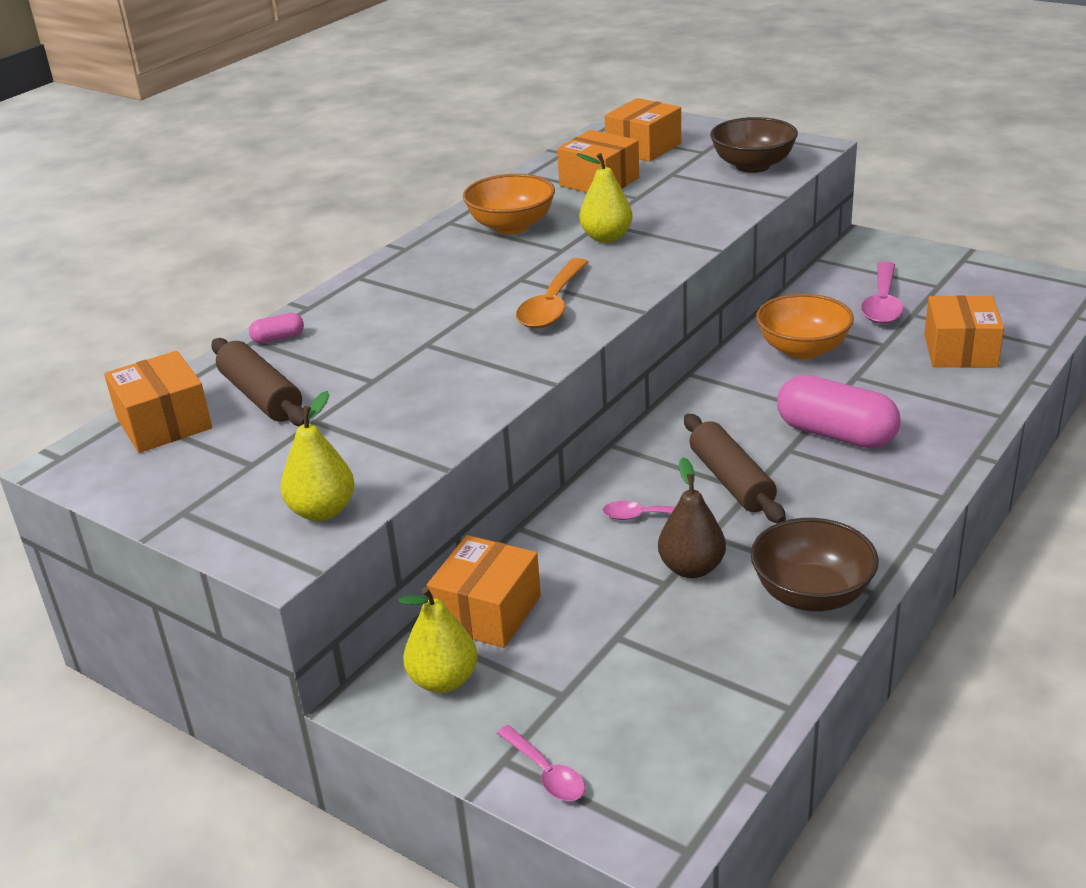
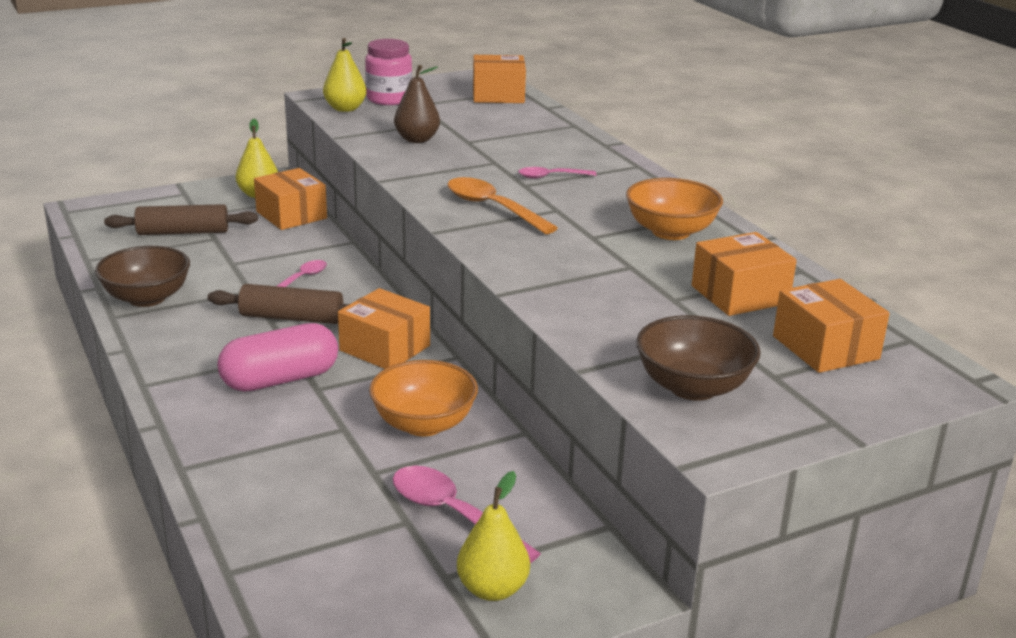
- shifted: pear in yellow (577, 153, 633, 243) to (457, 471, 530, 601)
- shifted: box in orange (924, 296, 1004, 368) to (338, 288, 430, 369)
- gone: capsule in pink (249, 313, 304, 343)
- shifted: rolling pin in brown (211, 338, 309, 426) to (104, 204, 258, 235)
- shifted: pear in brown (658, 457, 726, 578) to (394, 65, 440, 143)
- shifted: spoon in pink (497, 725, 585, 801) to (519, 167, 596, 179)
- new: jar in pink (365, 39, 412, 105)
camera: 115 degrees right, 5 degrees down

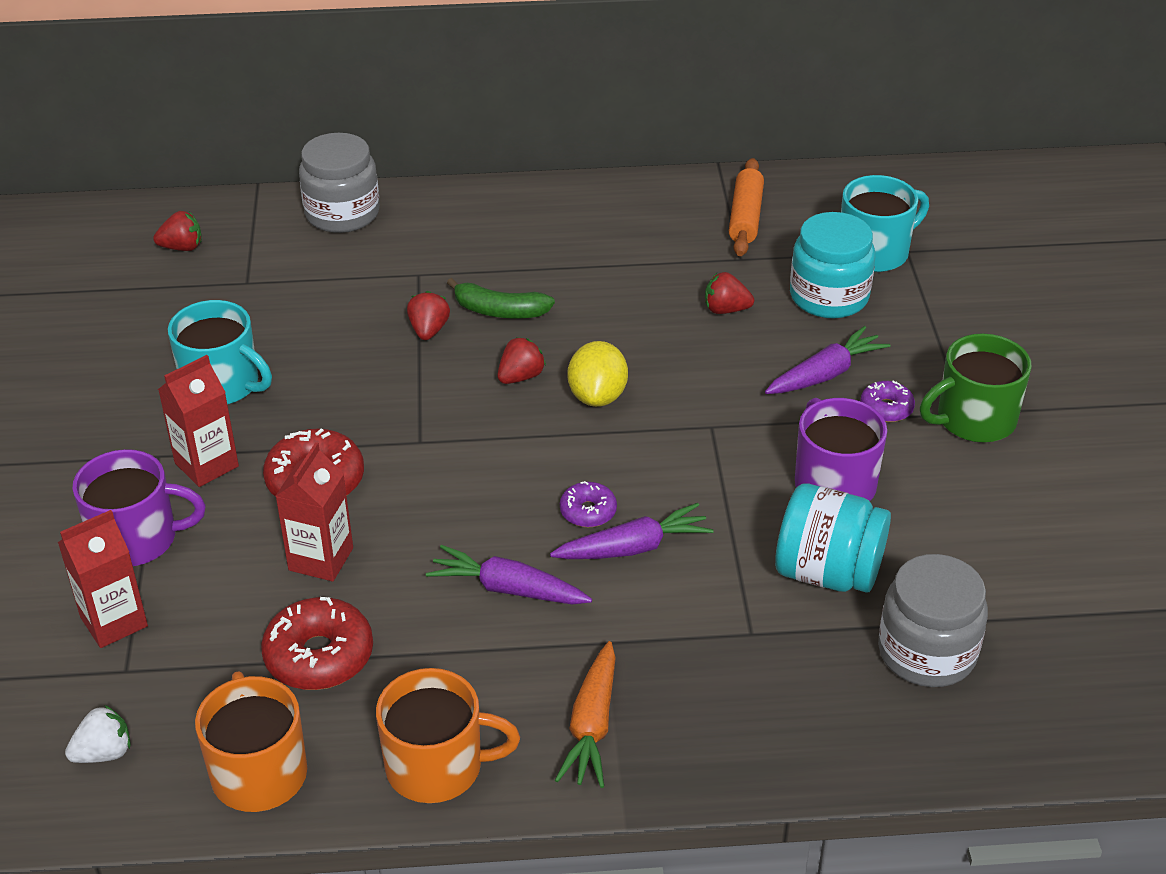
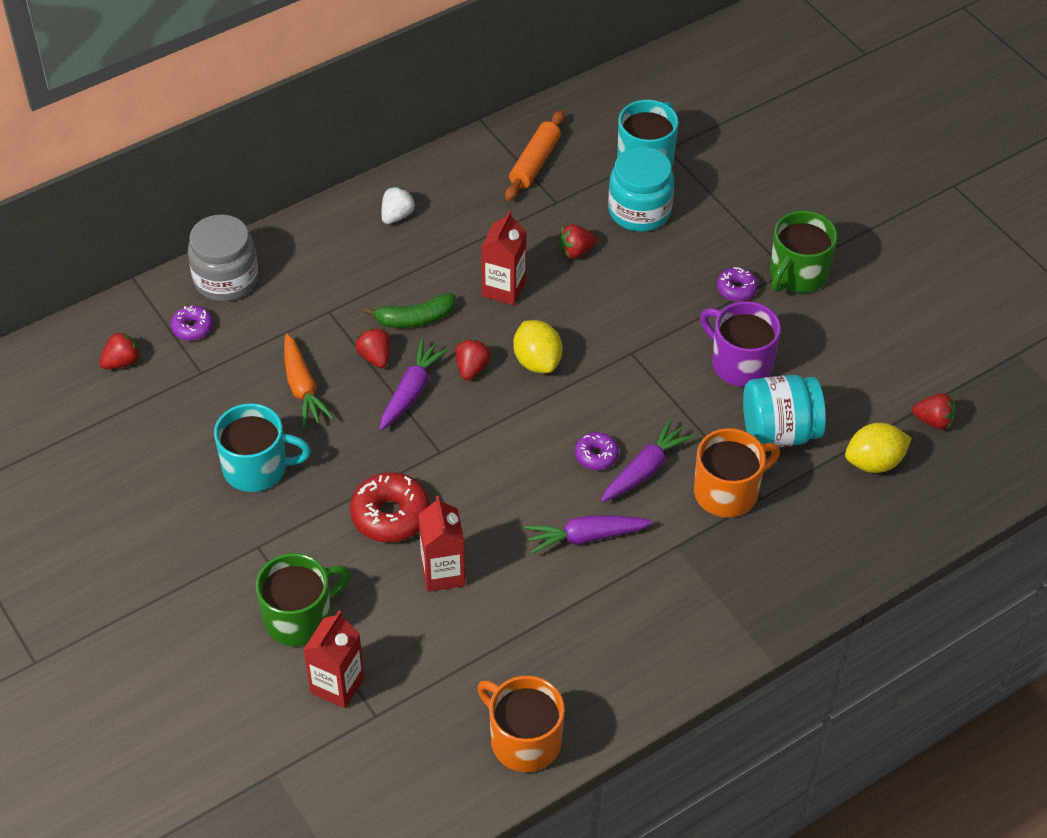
- rotated: rolling pin in orange (729, 158, 764, 256) = (505, 110, 564, 201) 45 degrees clockwise
- shifted: carrot in purple (765, 326, 891, 394) to (380, 338, 449, 430)
- shifted: carton in red (158, 355, 239, 487) to (481, 211, 527, 305)
- repainted: mug in purple (72, 449, 206, 566) to mug in green (256, 553, 351, 646)
- swapped: jar in grey (878, 554, 988, 687) to lemon in yellow (845, 423, 912, 473)
- gone: donut in red (261, 597, 373, 690)
- shifted: carrot in orange (555, 641, 616, 788) to (284, 333, 334, 428)
- shifted: mug in orange (376, 668, 520, 803) to (694, 428, 780, 517)
- shifted: strawberry in white (65, 705, 130, 763) to (382, 187, 415, 224)
- new: donut in purple (170, 305, 213, 341)
- new: strawberry in red (912, 393, 956, 430)
camera: 30 degrees left, 10 degrees up

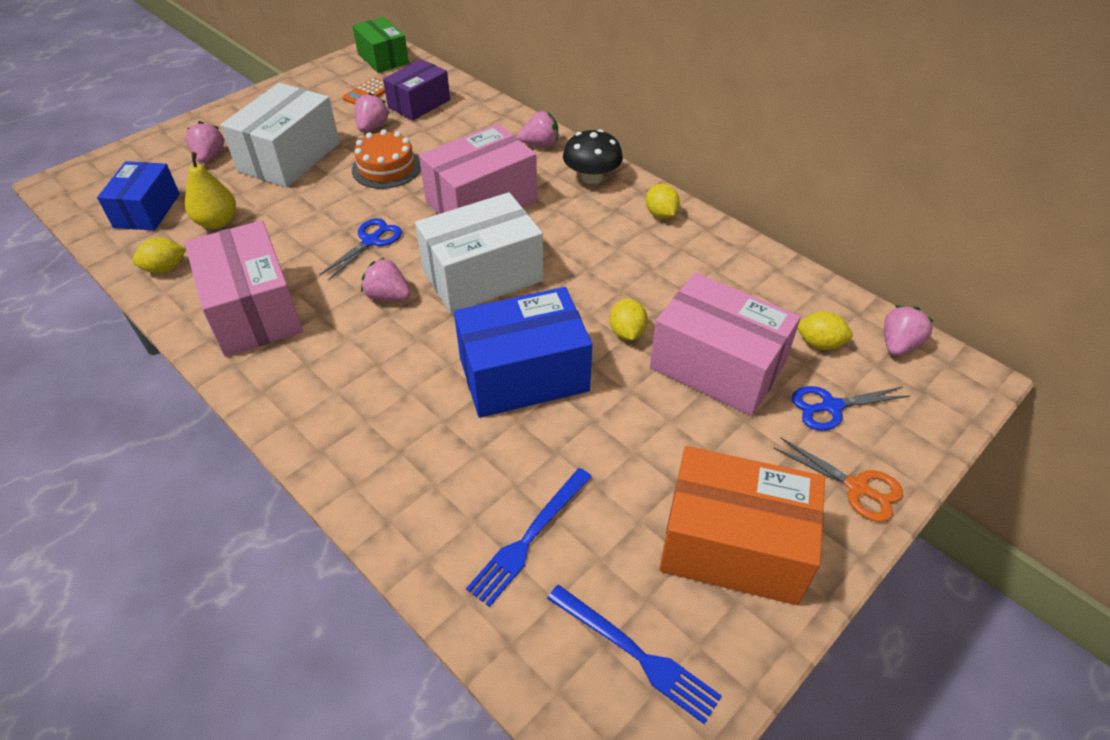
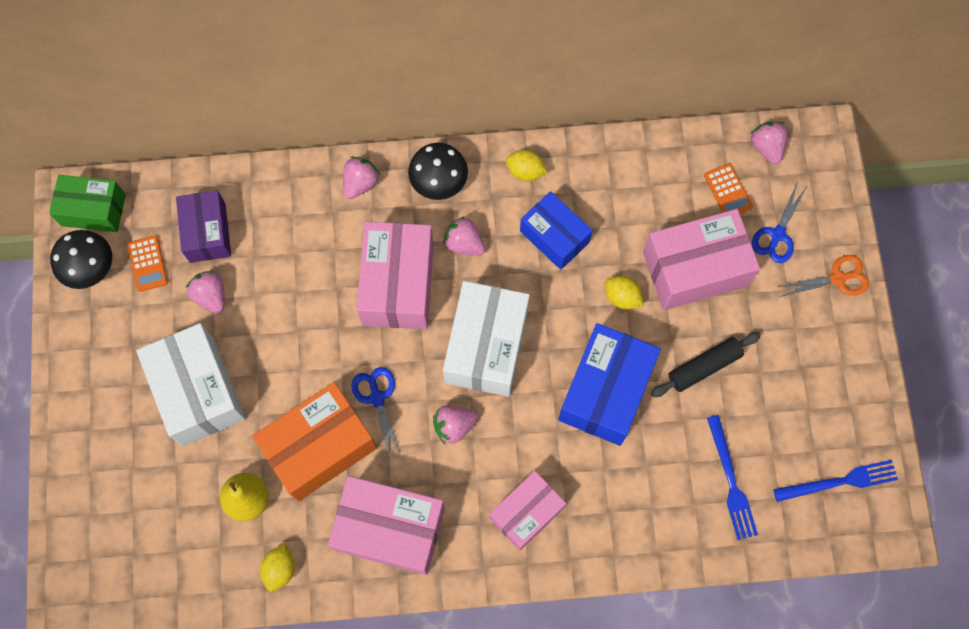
- shifted: strawberry in pink (186, 121, 224, 163) to (443, 216, 485, 256)
- gone: cake in orange (352, 129, 421, 189)
- shifted: box in blue (97, 161, 180, 231) to (520, 191, 593, 270)
- swapped: lemon in yellow (797, 311, 853, 350) to calculator in orange (704, 163, 753, 214)
- shifted: box in orange (659, 446, 825, 605) to (252, 382, 377, 501)
- new: mushroom in black (50, 230, 112, 289)
- new: rolling pin in black (651, 332, 761, 397)
- new: box in pink (489, 471, 566, 551)
camera: 50 degrees left, 25 degrees up

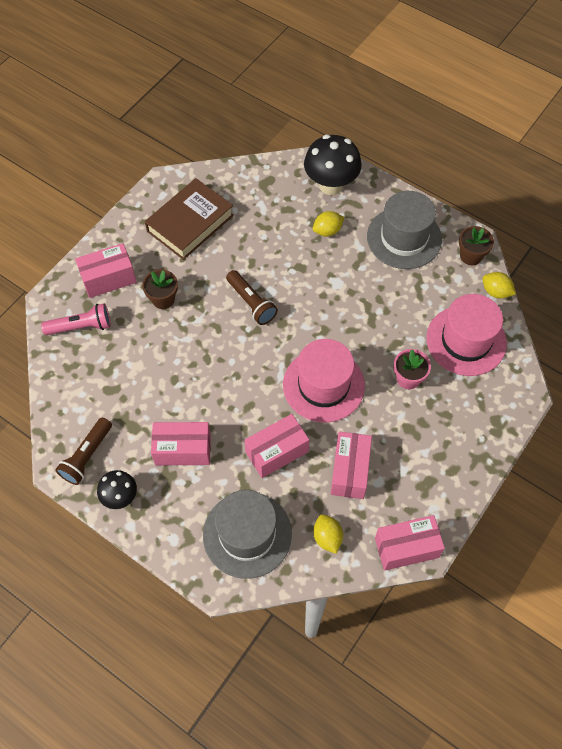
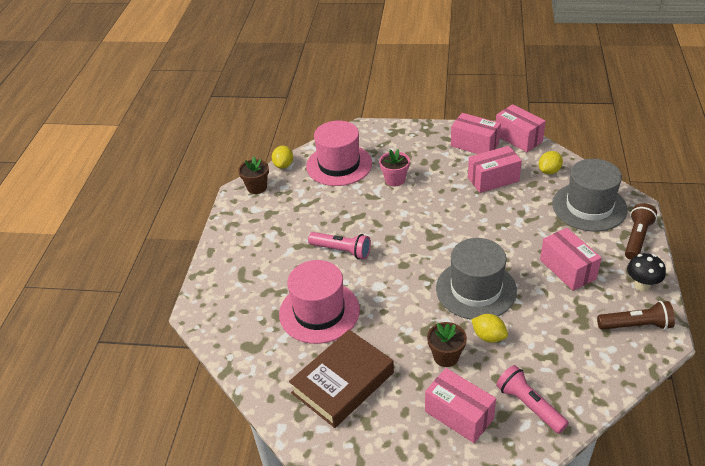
- gone: mushroom in black (304, 135, 362, 195)
- rotated: book in brown (145, 178, 234, 260) = (289, 330, 394, 428) 60 degrees counterclockwise
- shifted: hat in grey (367, 191, 442, 269) to (436, 238, 517, 320)
- shifted: lemon in yellow (313, 211, 344, 236) to (471, 314, 508, 343)
- shifted: flashlight in brown (226, 270, 278, 325) to (625, 203, 657, 260)
- shifted: hat in pink (283, 339, 365, 423) to (279, 260, 360, 344)
- shifted: box in pink (245, 414, 309, 478) to (451, 113, 501, 154)
- new: flashlight in pink (308, 232, 371, 259)
camera: 115 degrees left, 20 degrees down

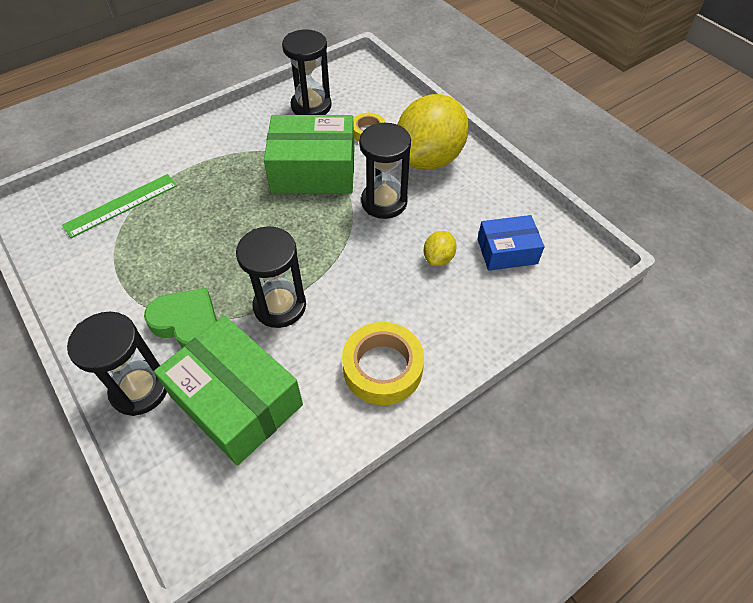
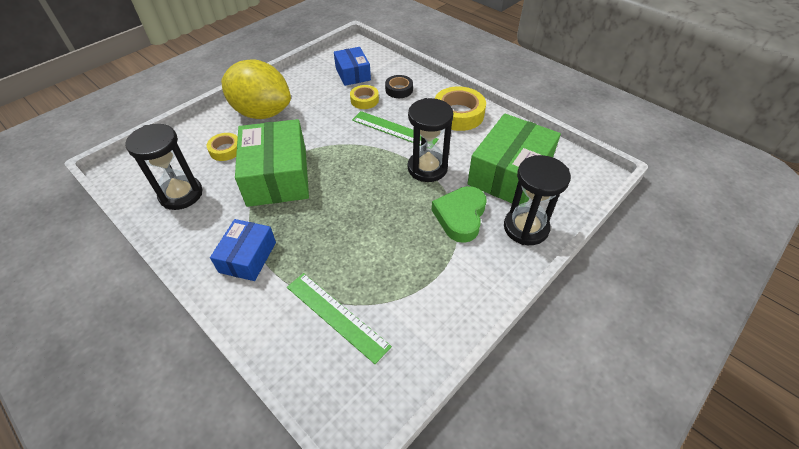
- gone: hourglass in black (359, 123, 411, 219)
- swapped: lemon in yellow (424, 231, 457, 266) to tape in yellow (350, 85, 379, 109)
- new: tape in black (385, 75, 413, 98)
- new: ruler in green (352, 111, 439, 146)
- new: box in blue (210, 219, 276, 281)
camera: 100 degrees left, 5 degrees down

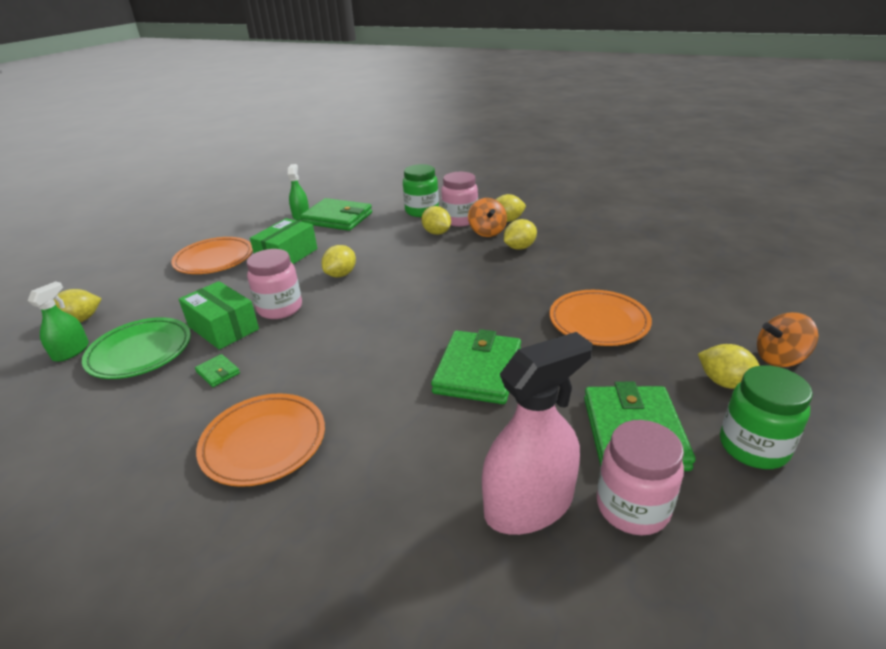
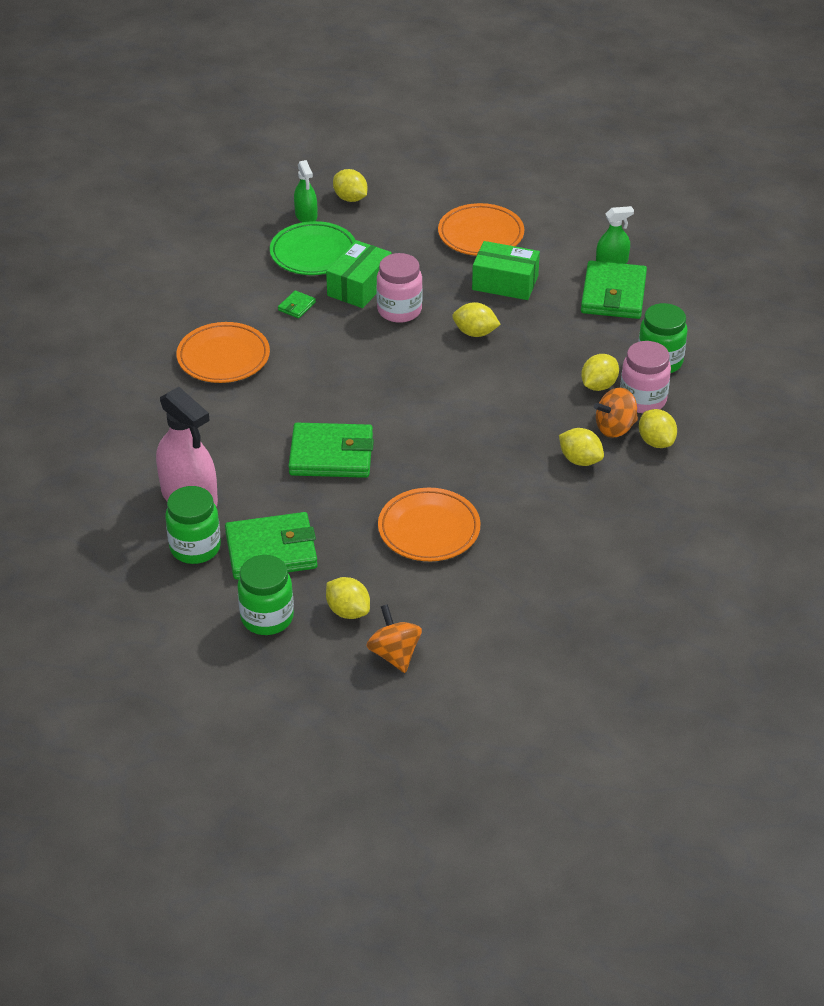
- rotated: spray bottle in green (28, 281, 89, 362) = (294, 160, 317, 222) 60 degrees clockwise
- rotated: lemon in yellow (698, 344, 760, 389) = (326, 577, 370, 619) 75 degrees counterclockwise
- repainted: jar in pink (597, 420, 684, 535) to jar in green (165, 486, 221, 564)
camera: 75 degrees right, 10 degrees up

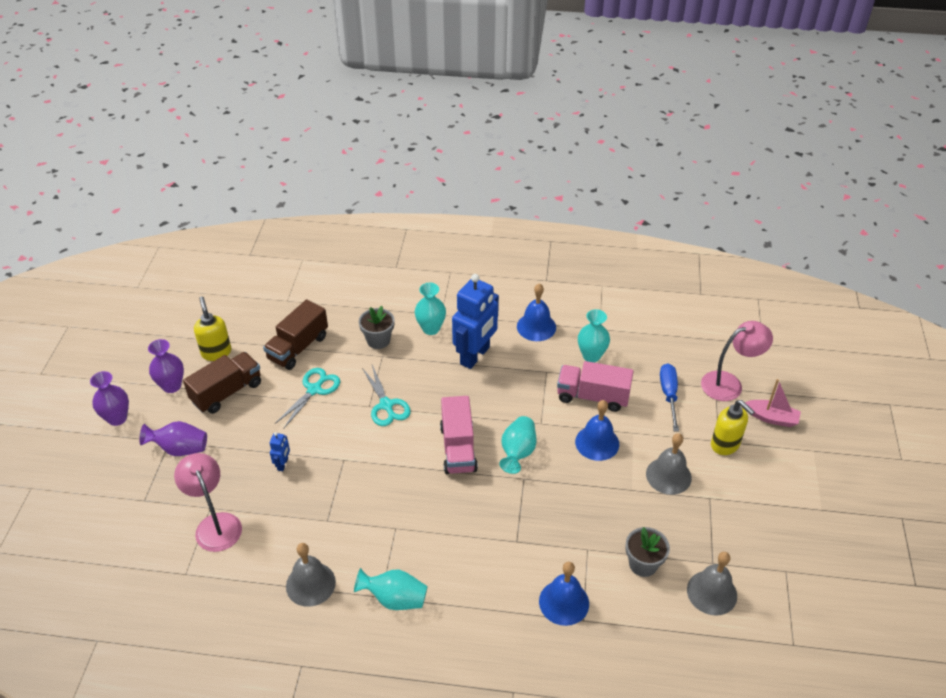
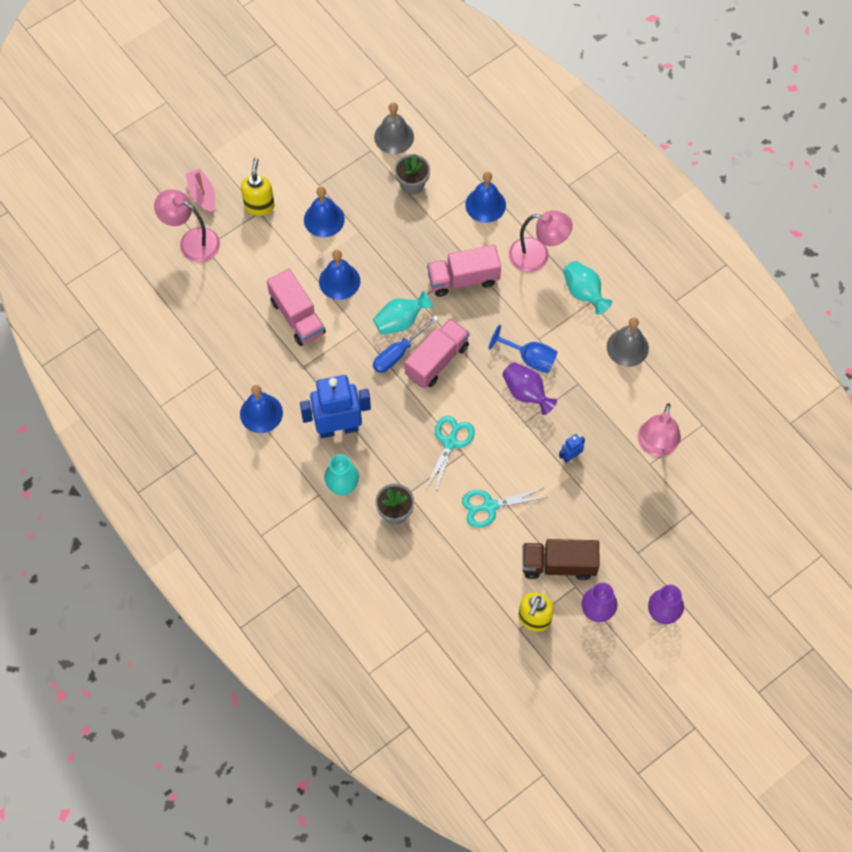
- gone: truck in brown (263, 300, 328, 370)
- gone: vase in turquoise (578, 309, 610, 362)
- shifted: screwdriver in blue (660, 363, 679, 432) to (373, 316, 439, 373)
- shifted: vase in purple (139, 421, 207, 456) to (502, 362, 557, 415)
- repainted: bell in grey (646, 433, 692, 495) to bell in blue (304, 187, 345, 237)
- new: lamp in pink (509, 211, 573, 272)
- new: truck in pink (427, 245, 501, 297)
- new: goblet in blue (489, 325, 557, 373)
camera: 135 degrees left, 20 degrees up

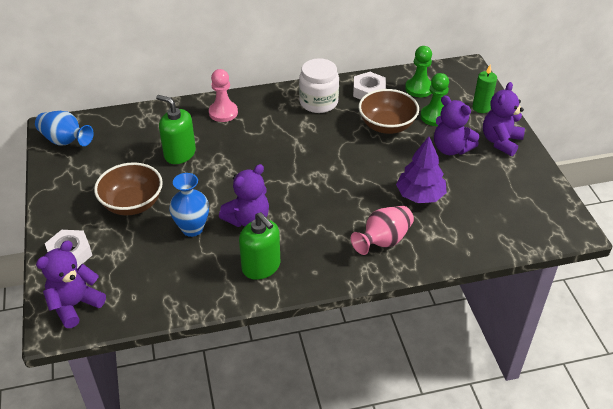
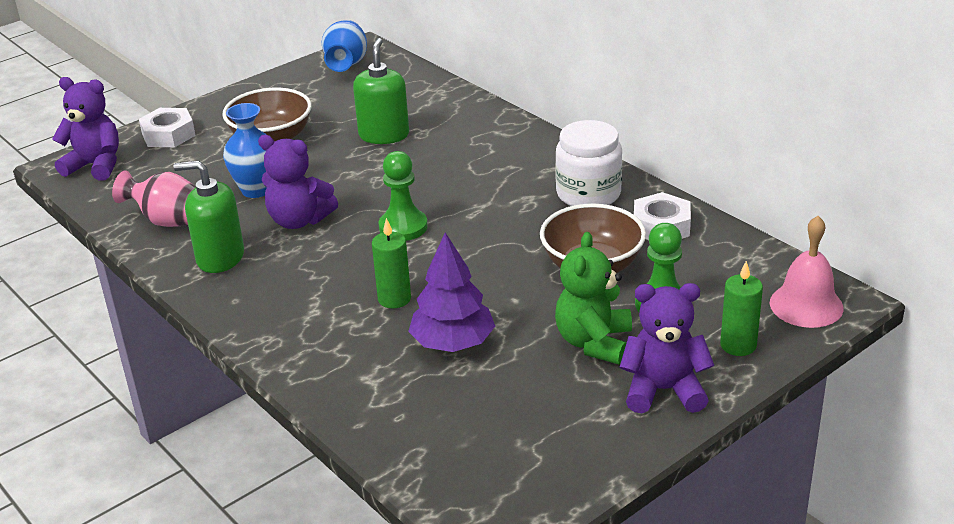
- shifted: pawn in green (405, 46, 432, 97) to (379, 151, 428, 241)
- gone: pawn in pink (209, 69, 238, 122)
- repainted: teddy bear in purple (434, 96, 479, 155) to teddy bear in green (555, 232, 632, 365)
- shifted: vase in pink (351, 206, 414, 255) to (112, 170, 196, 227)
- rotated: soap dispenser in green (239, 212, 280, 280) = (173, 161, 244, 273) 75 degrees clockwise
- new: bell in pink (770, 216, 844, 328)
- new: candle in green (372, 218, 411, 308)
camera: 65 degrees right, 10 degrees down

